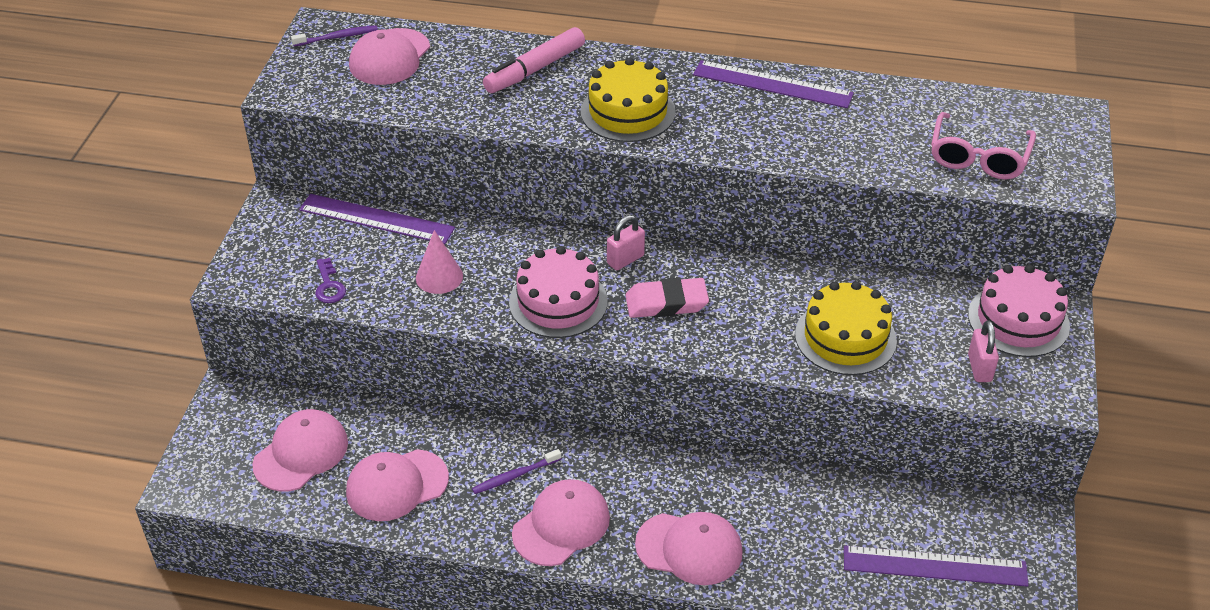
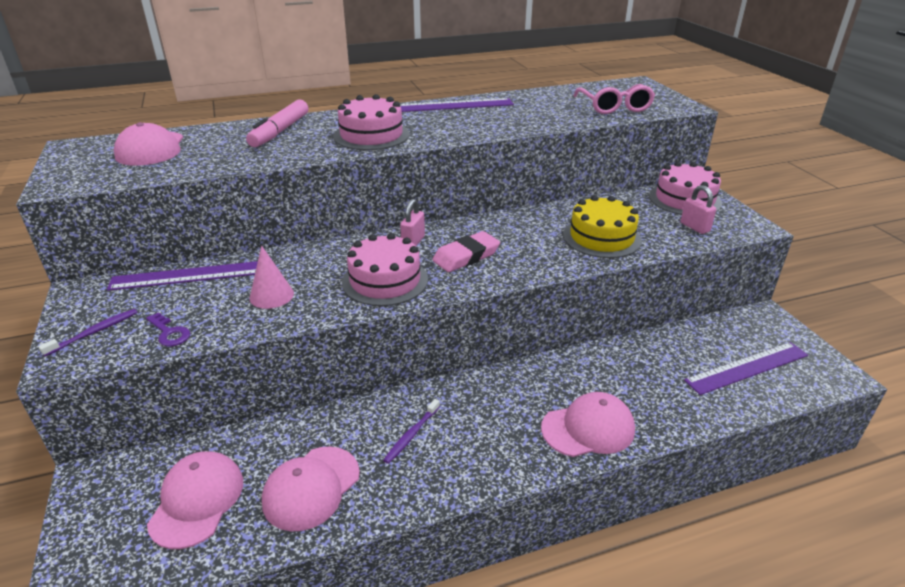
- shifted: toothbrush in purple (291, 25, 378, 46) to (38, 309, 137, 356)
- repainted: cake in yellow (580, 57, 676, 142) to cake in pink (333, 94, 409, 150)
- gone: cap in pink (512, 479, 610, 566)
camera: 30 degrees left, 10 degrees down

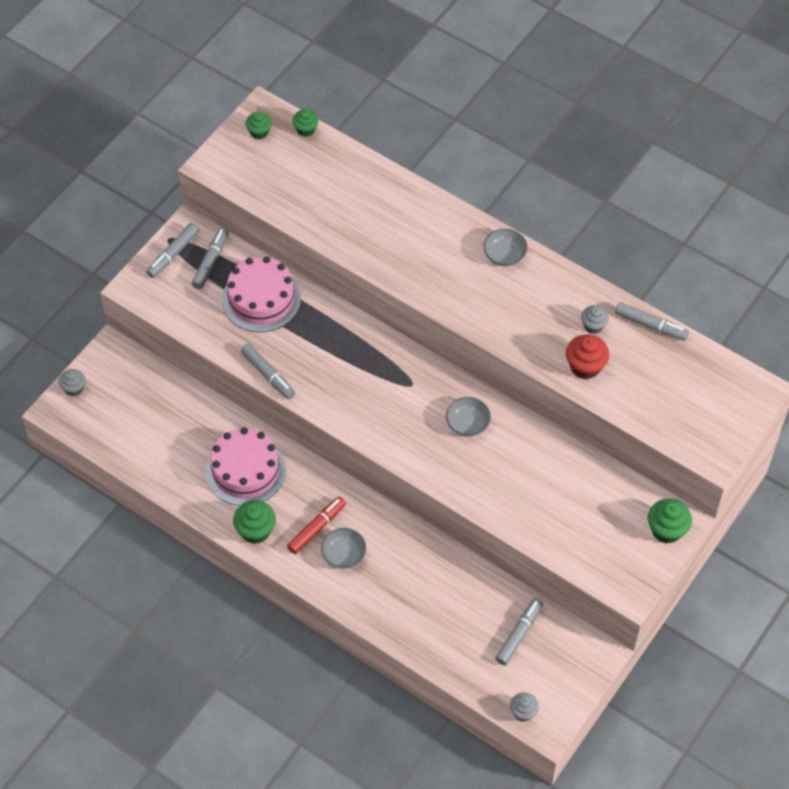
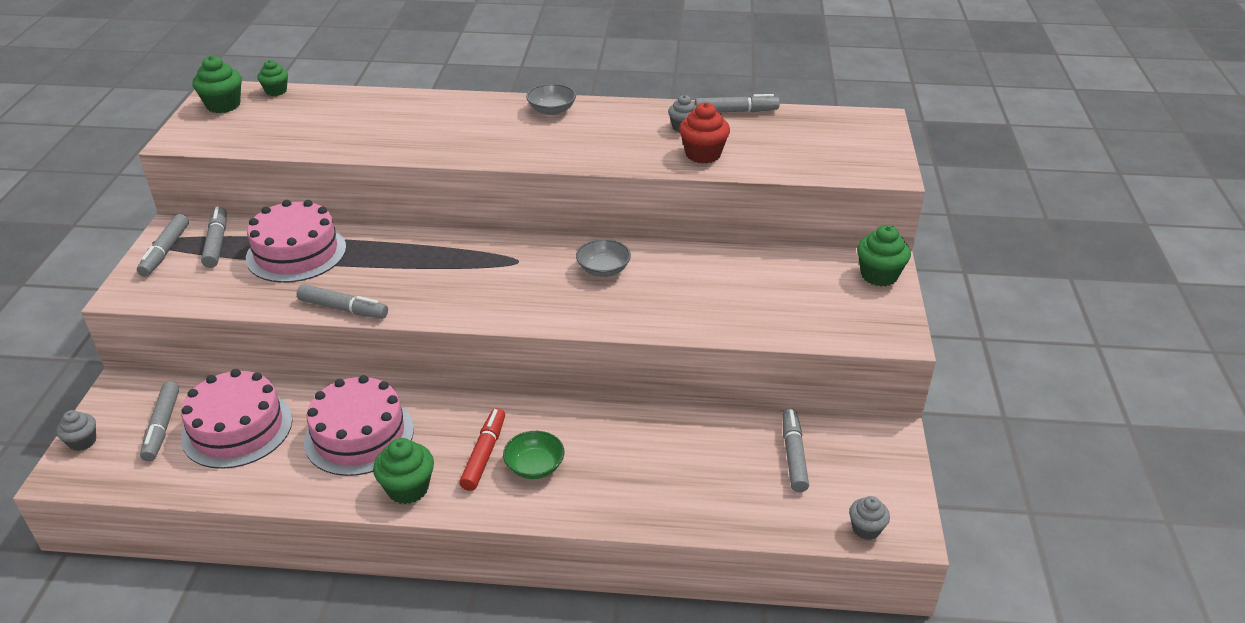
- scaled: cupcake in green (246, 112, 272, 139) = (193, 55, 242, 113) x1.55
- repainted: bowl in grey (321, 528, 366, 569) to bowl in green (503, 431, 564, 479)
- new: cake in pink (181, 369, 292, 469)
- new: marker in grey (140, 382, 179, 461)
camera: 30 degrees left, 20 degrees down

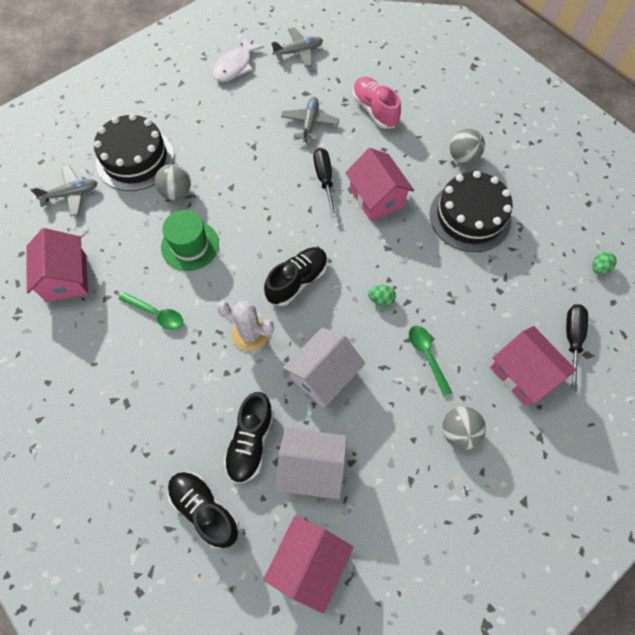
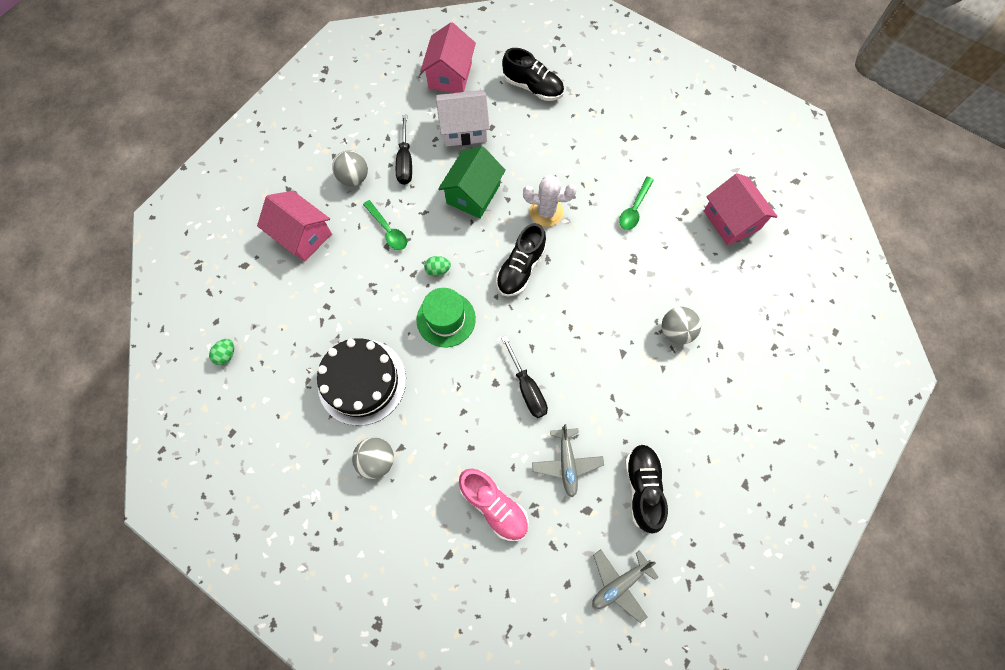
- gone: fish in white (213, 36, 264, 82)
- gone: cake in black (94, 114, 174, 191)
- gone: house in pink (345, 148, 414, 221)
- gone: plane in grey (30, 165, 98, 217)
- shifted: hat in green (161, 210, 219, 271) to (416, 288, 476, 347)
- rotated: spoon in green (119, 292, 183, 330) = (619, 177, 654, 230) 75 degrees counterclockwise
- shifted: screwdriver in black (566, 304, 588, 392) to (396, 115, 412, 185)
- repainted: house in white (283, 327, 365, 408) to house in green (438, 146, 506, 219)
- shifted: shoe in black (224, 392, 274, 484) to (625, 444, 668, 534)
camera: 165 degrees right, 5 degrees up

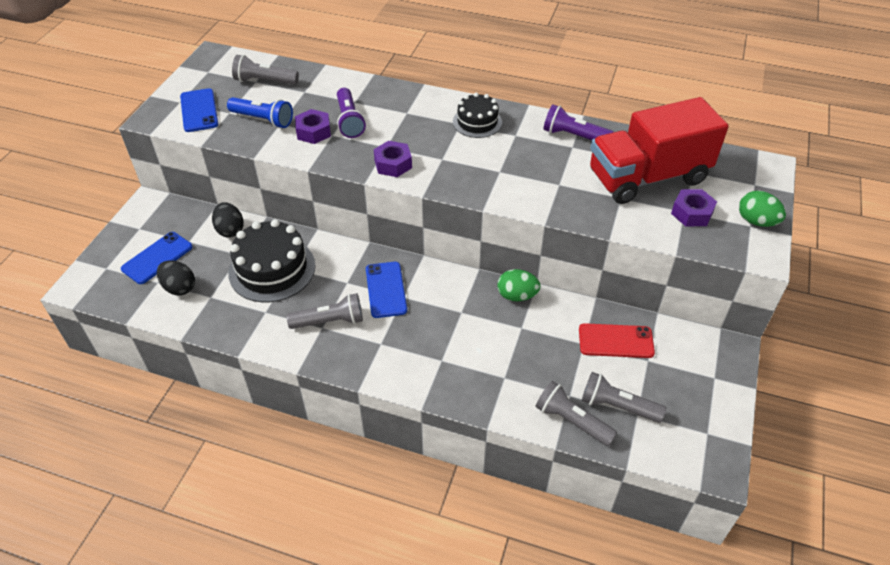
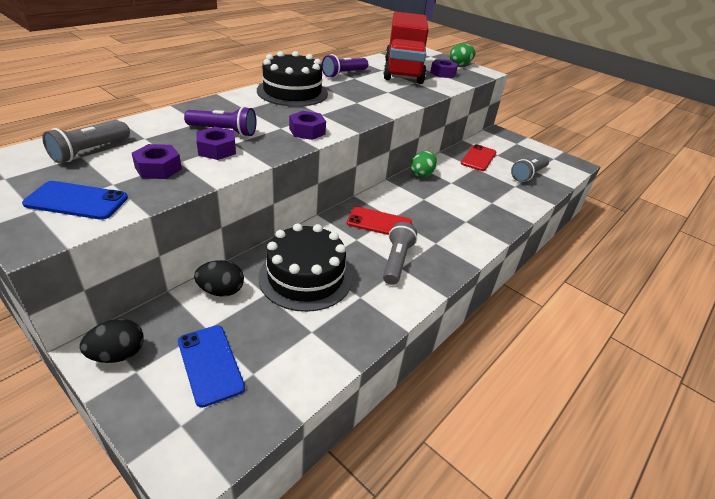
- scaled: cake in black (453, 93, 502, 138) = (257, 51, 328, 107) x1.67
- swapped: flashlight in blue (227, 97, 293, 128) to nut in purple (132, 144, 182, 179)
- shifted: egg in black (157, 260, 195, 296) to (80, 319, 144, 363)
- repainted: phone in blue (366, 262, 407, 318) to phone in red (347, 207, 412, 235)
- gone: flashlight in grey (536, 381, 617, 446)
camera: 70 degrees left, 10 degrees down

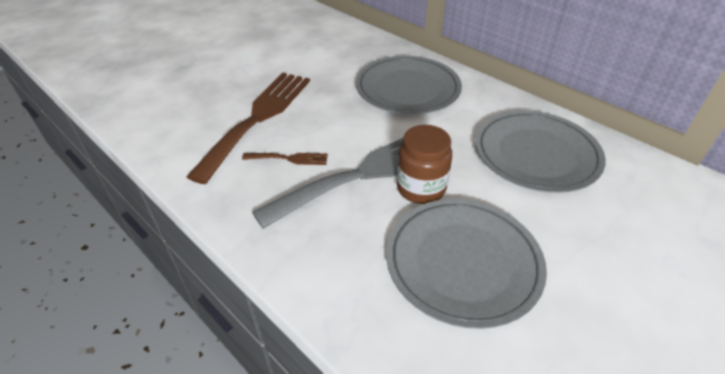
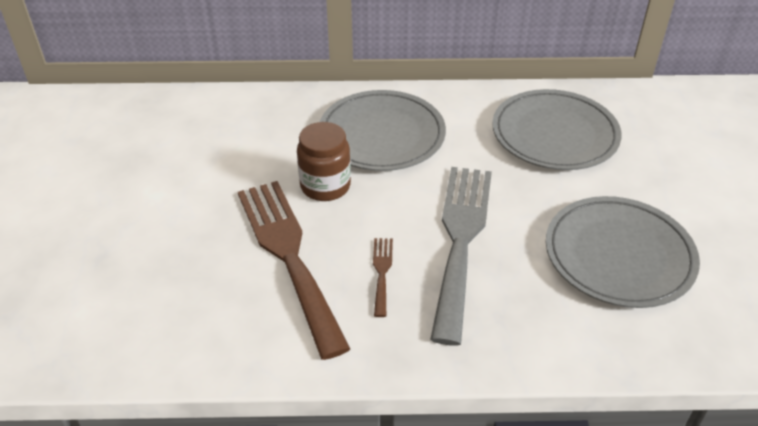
- shifted: jar in brown (397, 125, 452, 204) to (297, 122, 351, 201)
- rotated: fork in brown (242, 153, 328, 165) = (373, 238, 393, 317) 45 degrees counterclockwise
camera: 45 degrees left, 0 degrees up

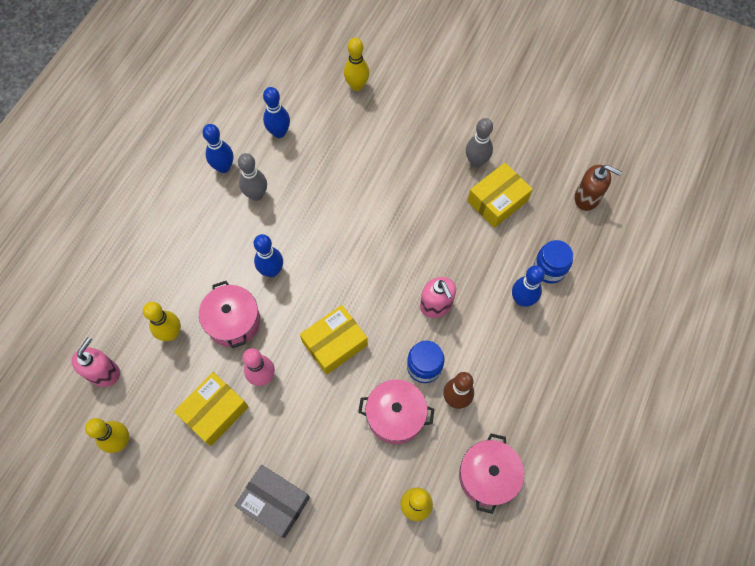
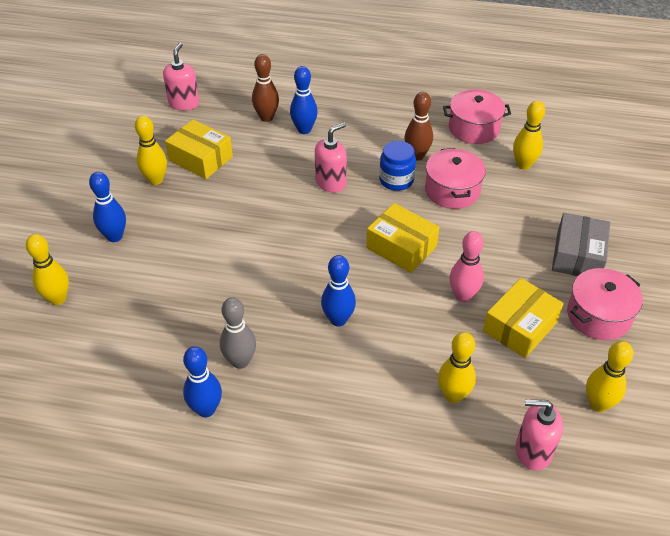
- shifted: bowling pin in blue (263, 87, 290, 138) to (89, 172, 126, 242)
- repainted: bowling pin in grey (466, 118, 493, 168) to bowling pin in yellow (135, 116, 167, 185)
- repainted: soap dispenser in brown (575, 165, 622, 211) to soap dispenser in pink (163, 43, 199, 111)
- swapped: jar in blue (533, 240, 573, 283) to bowling pin in brown (252, 54, 279, 122)
- shifted: pot in pink (199, 281, 260, 348) to (567, 268, 643, 340)
- rotated: box in yellow (174, 372, 248, 446) = (483, 278, 564, 358) 75 degrees counterclockwise
camera: 105 degrees left, 20 degrees down

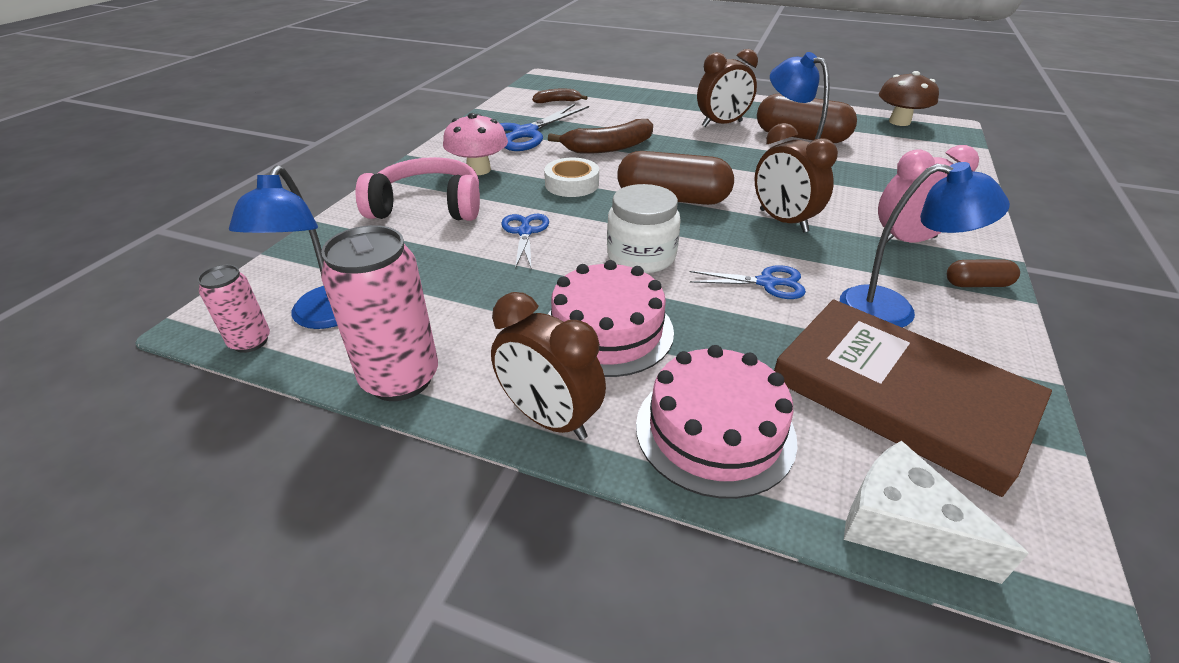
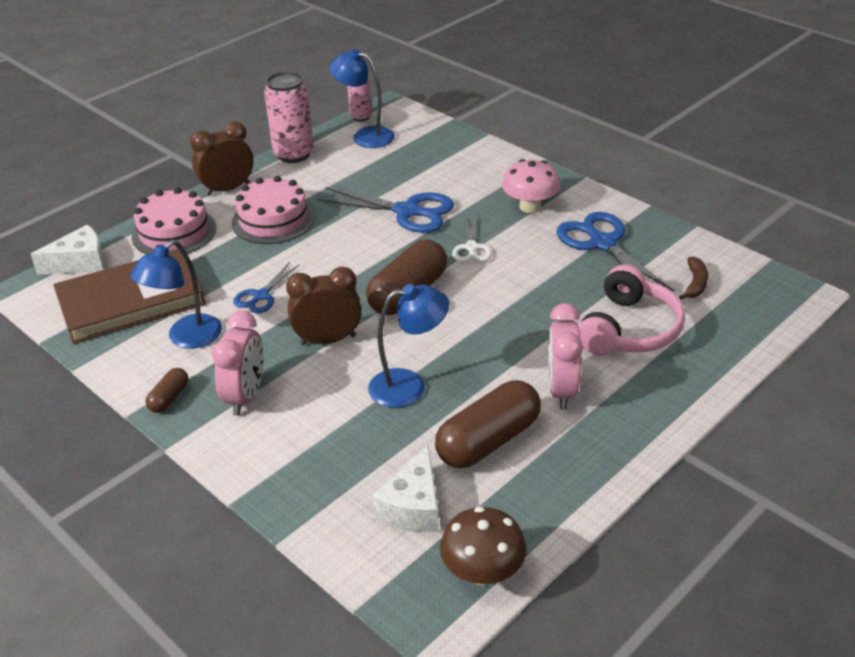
- repainted: clock in brown (697, 49, 758, 127) to clock in pink (548, 303, 583, 409)
- gone: banana in brown (548, 119, 653, 154)
- shifted: headphones in pink (356, 157, 480, 221) to (578, 265, 685, 356)
- swapped: tape in white (544, 158, 599, 197) to scissors in white (452, 216, 492, 262)
- gone: jar in white (607, 184, 681, 273)
- scaled: scissors in blue (501, 214, 549, 269) = (317, 187, 454, 233) x1.78
- new: cheese in white (372, 445, 439, 532)
camera: 115 degrees right, 0 degrees up

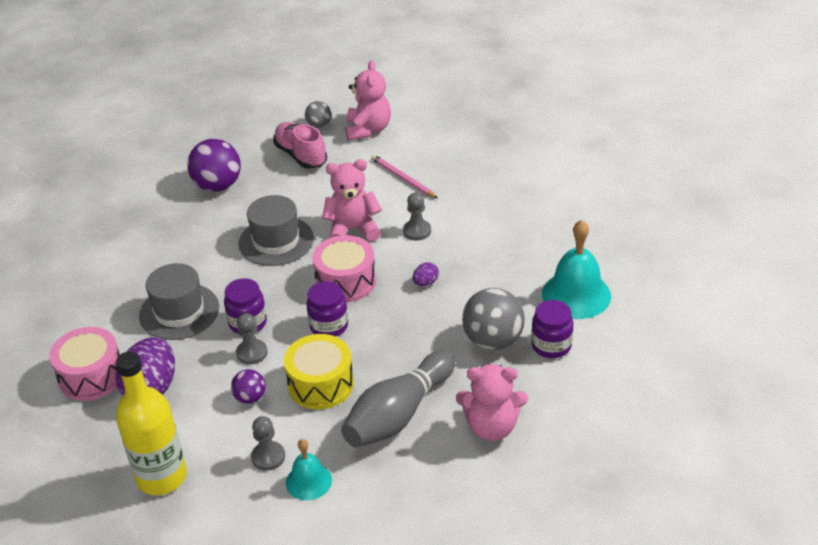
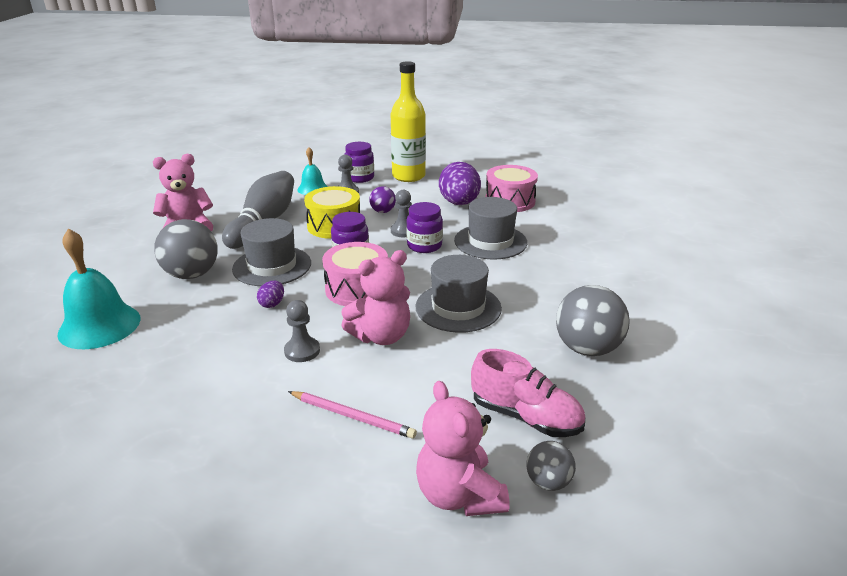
- repainted: ball in purple (187, 139, 241, 192) to ball in grey (556, 285, 630, 356)
- shifted: jar in purple (531, 300, 574, 358) to (344, 142, 374, 183)
- new: hat in grey (232, 218, 311, 286)
camera: 155 degrees right, 10 degrees down

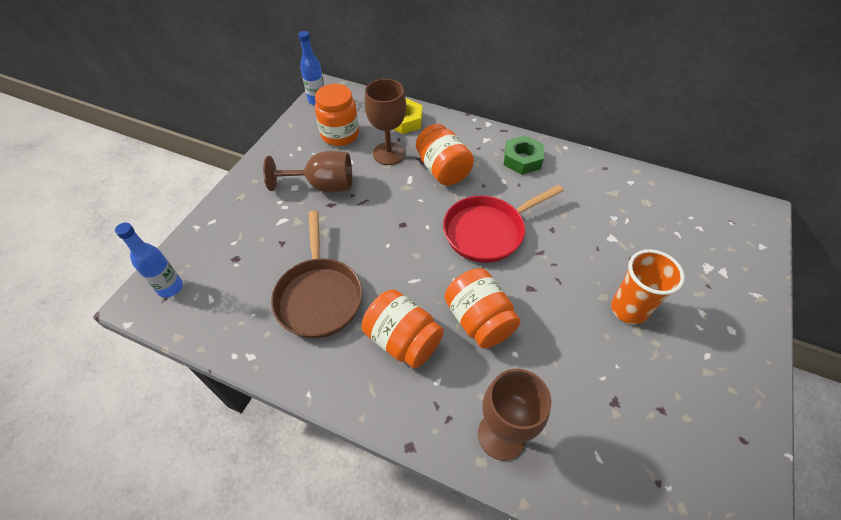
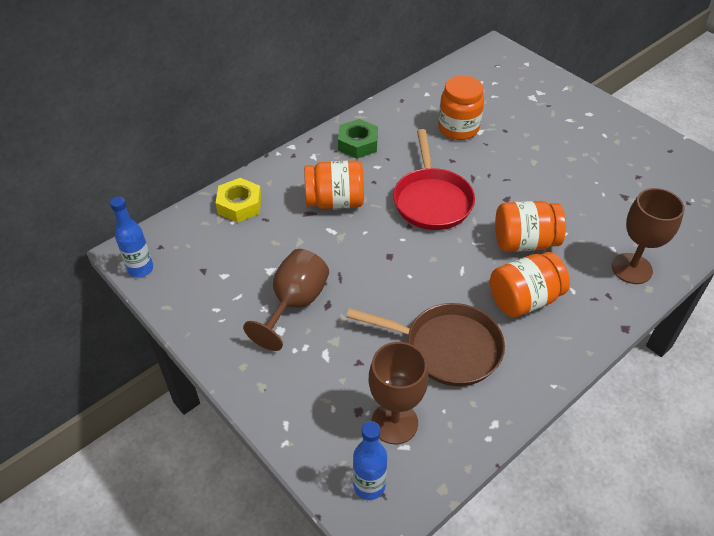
- shifted: goblet in brown (364, 79, 406, 165) to (369, 342, 429, 444)
- shifted: jar in orange (315, 84, 359, 146) to (438, 76, 484, 140)
- gone: cup in orange (611, 249, 685, 324)
camera: 65 degrees left, 5 degrees down

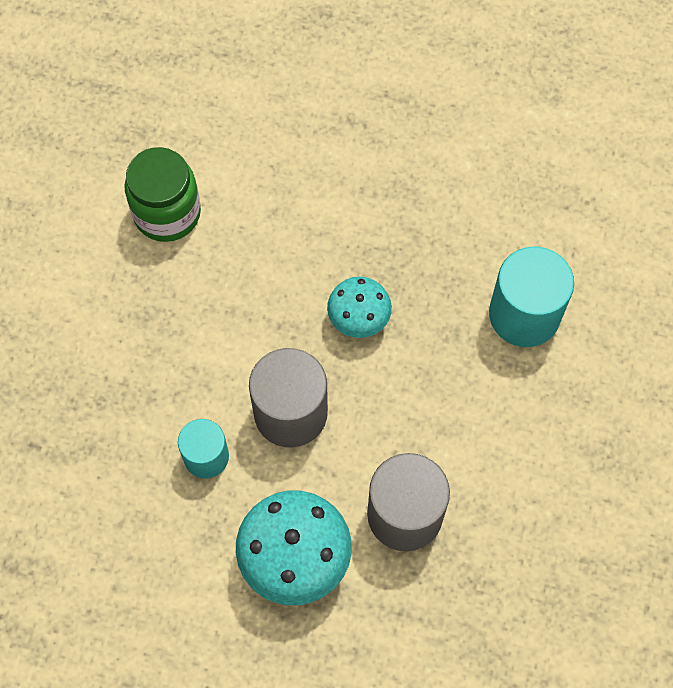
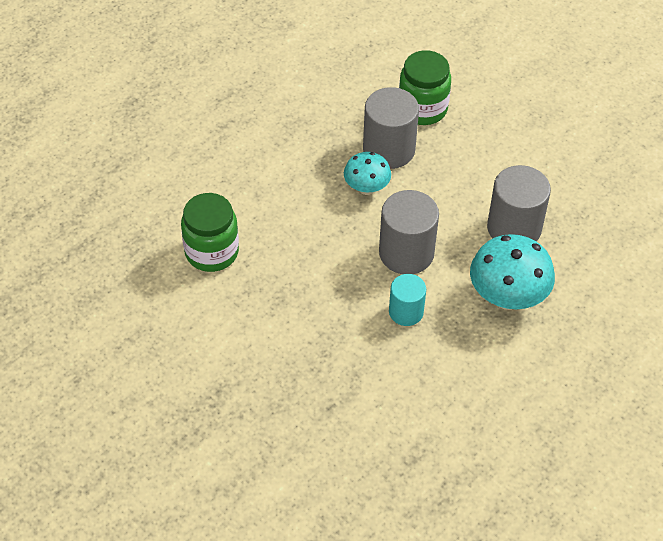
- swapped: cylinder in turquoise (489, 247, 574, 347) to jar in green (399, 50, 451, 125)
- new: cylinder in grey (363, 87, 419, 169)
camera: 60 degrees left, 15 degrees down

